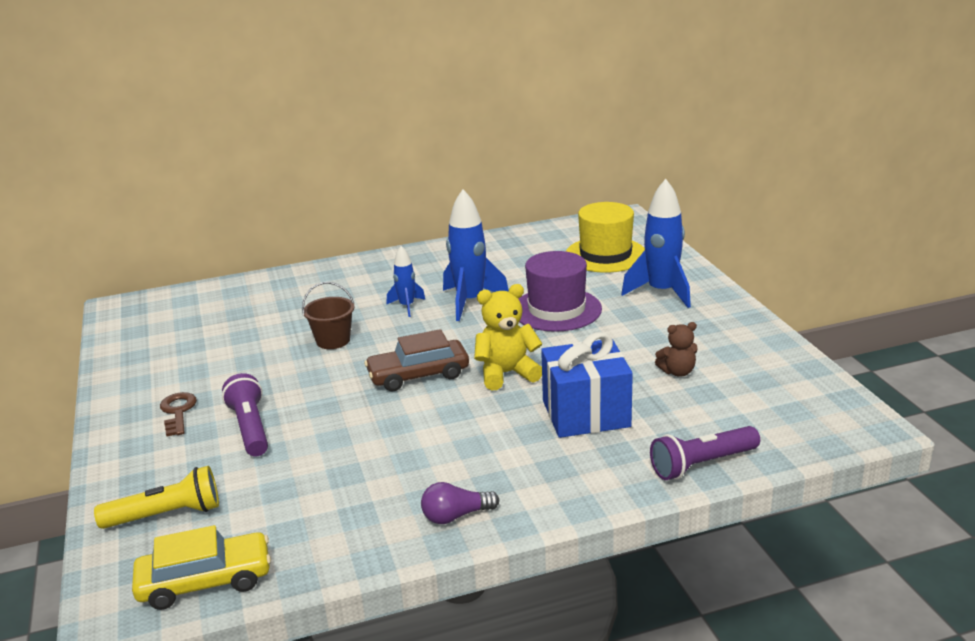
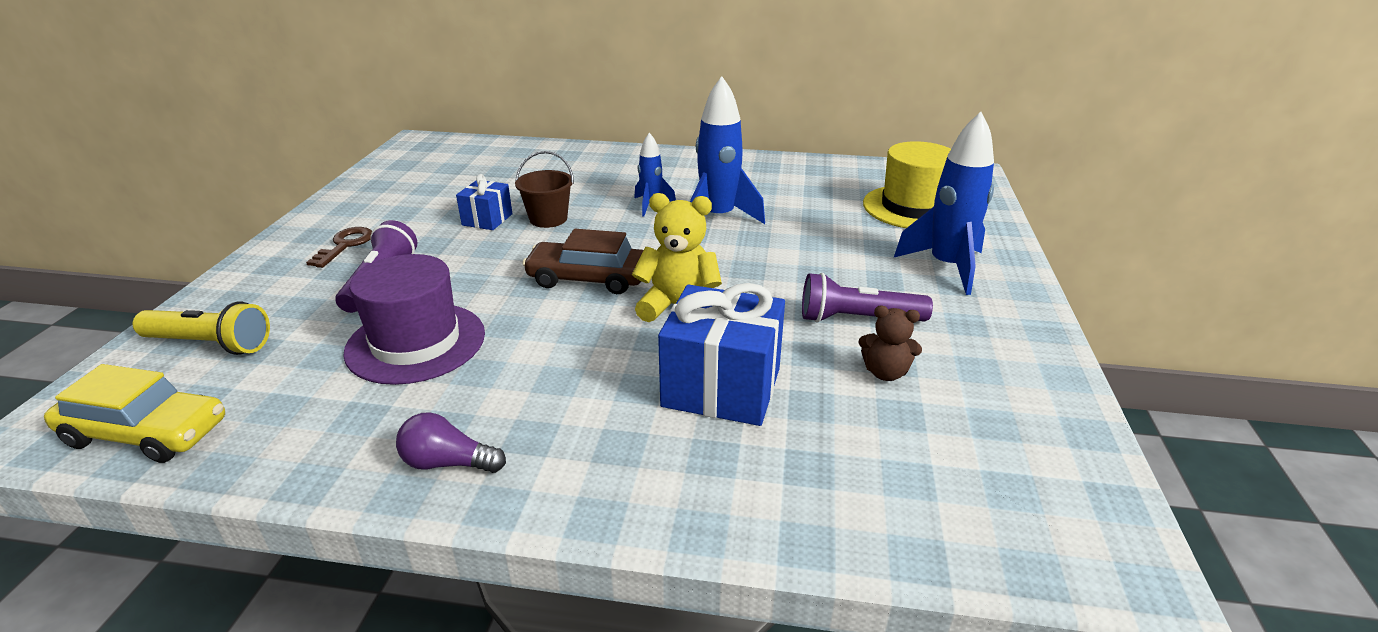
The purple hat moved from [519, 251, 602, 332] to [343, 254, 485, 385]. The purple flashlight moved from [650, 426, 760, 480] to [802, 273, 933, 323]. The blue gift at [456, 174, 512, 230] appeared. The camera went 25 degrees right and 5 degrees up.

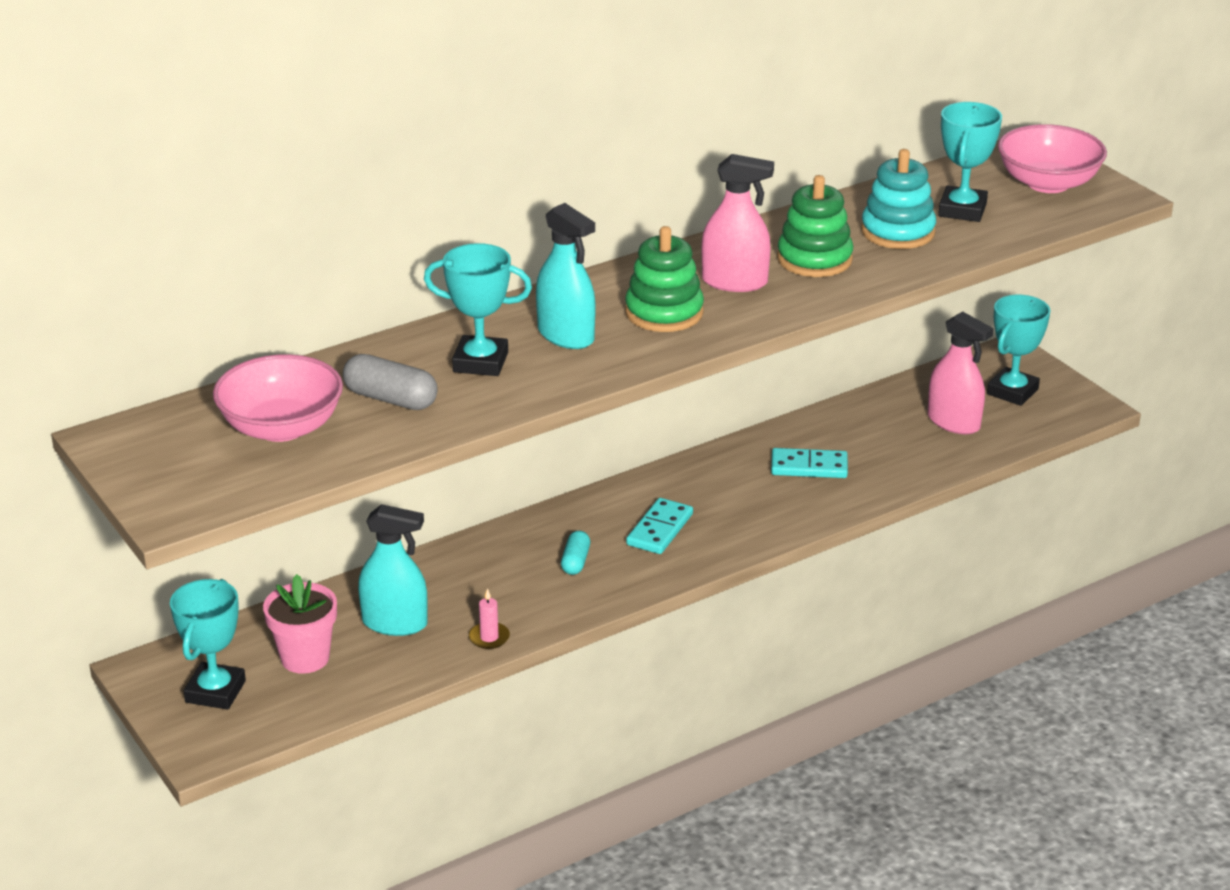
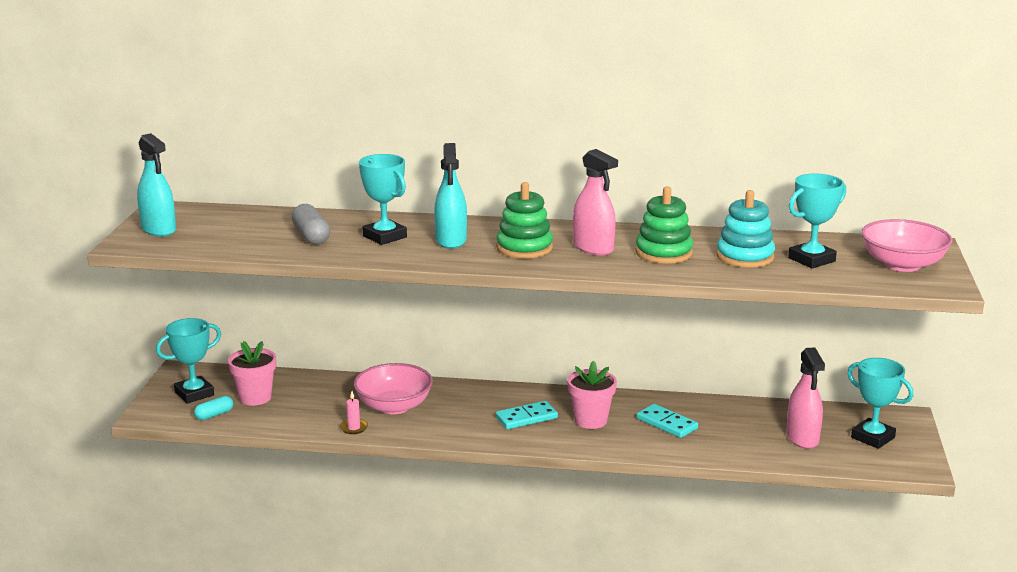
The pink bowl moved from [213, 354, 343, 442] to [354, 363, 433, 414]. The turquoise spray bottle moved from [358, 504, 428, 636] to [137, 133, 176, 237]. The turquoise capsule moved from [561, 531, 590, 575] to [194, 396, 233, 420]. The turquoise trophy at [987, 294, 1051, 406] turned 60 degrees clockwise. The pink flower pot at [567, 360, 617, 429] appeared. The camera went 40 degrees right and 10 degrees down.

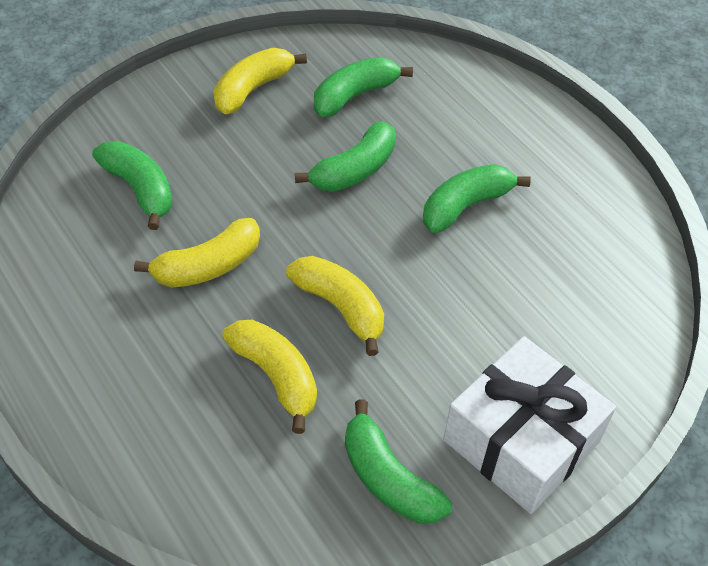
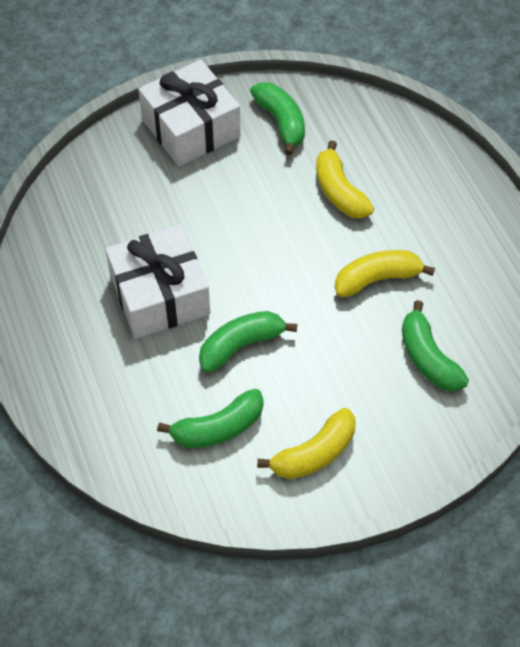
The yellow banana at [286, 256, 384, 356] disappeared. The green banana at [423, 164, 531, 233] was replaced by the white gift at [105, 225, 210, 339]. The camera went 165 degrees left and 5 degrees up.

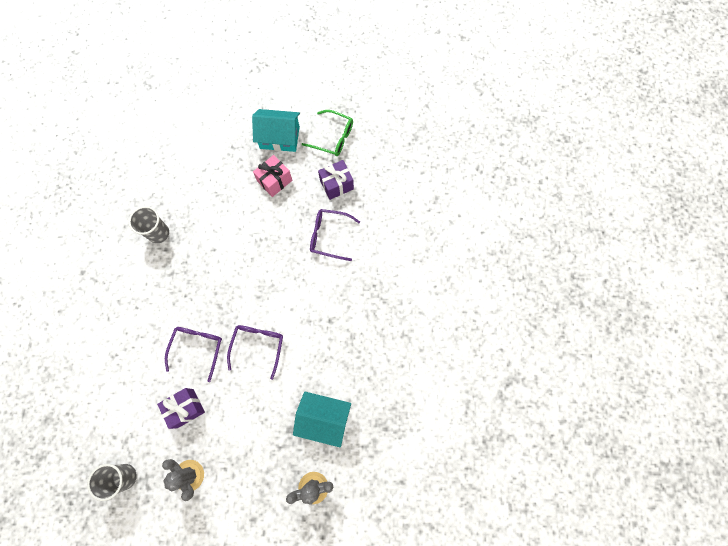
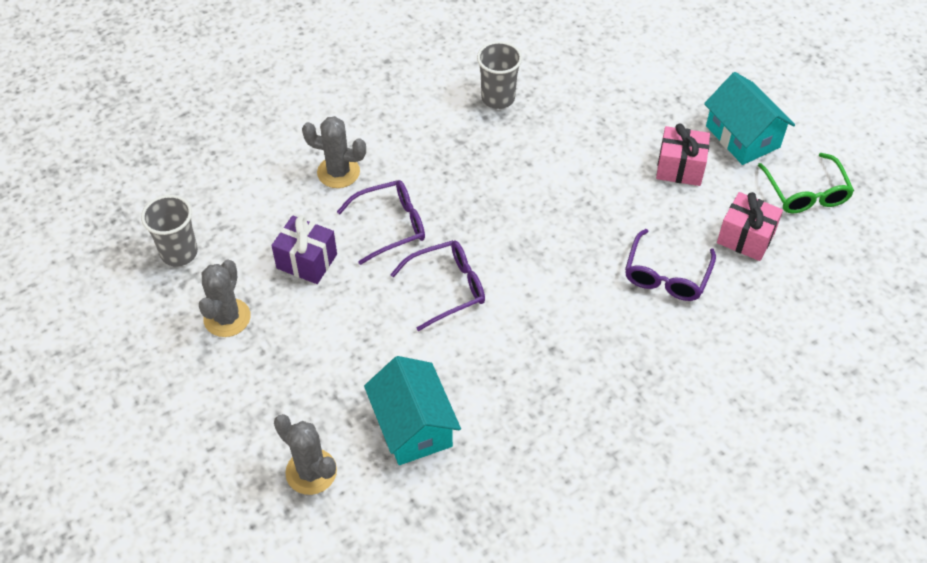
The purple glasses at [310, 209, 360, 261] turned 135 degrees counterclockwise. The purple gift at [318, 160, 354, 200] became the pink gift at [717, 192, 783, 261]. The grey cactus at [302, 116, 366, 188] appeared. The camera went 55 degrees right and 20 degrees down.

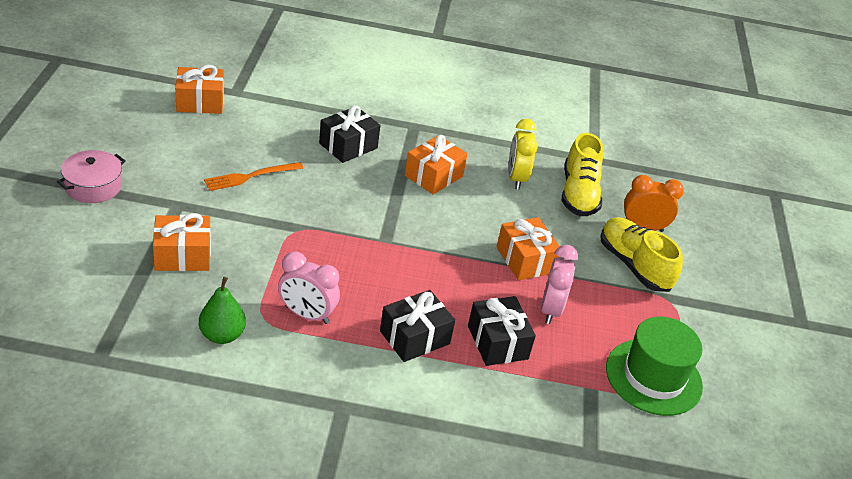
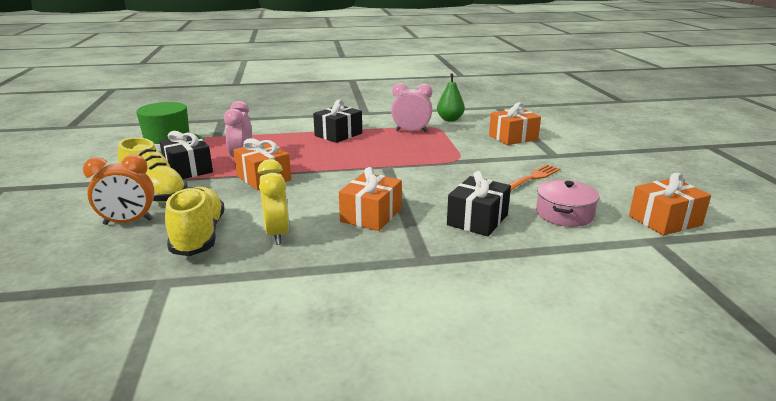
The pink pot moved from [57, 150, 126, 203] to [536, 180, 600, 227]. The black gift moved from [468, 296, 536, 366] to [159, 131, 213, 179]. The camera went 170 degrees right and 15 degrees down.

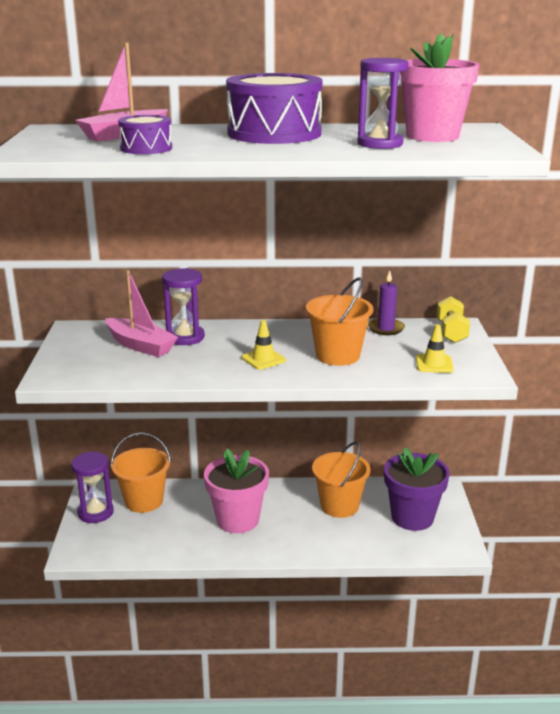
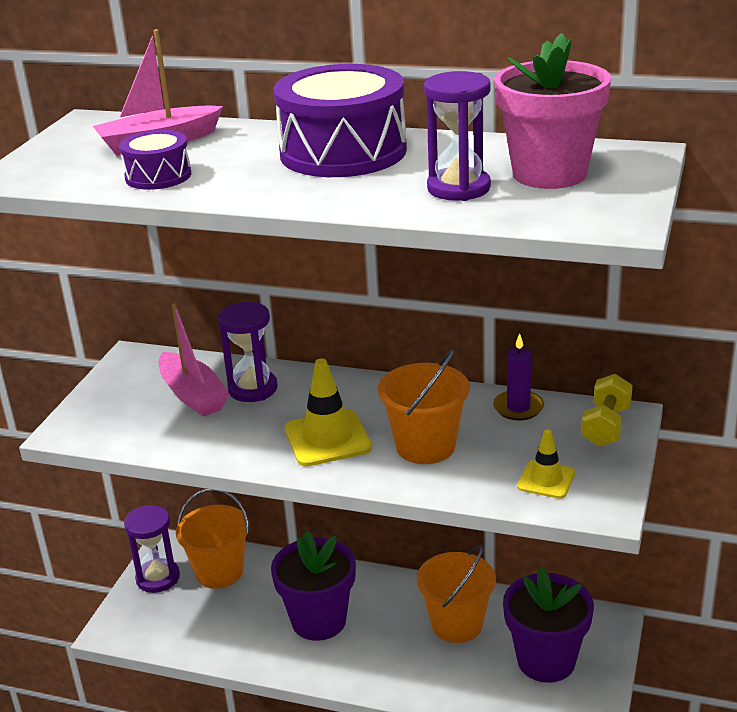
The pink flower pot at [204, 449, 269, 533] became the purple flower pot at [271, 531, 356, 641]. The yellow traffic cone at [242, 320, 286, 370] changed to 1.64 times the size. The camera went 20 degrees right and 5 degrees up.

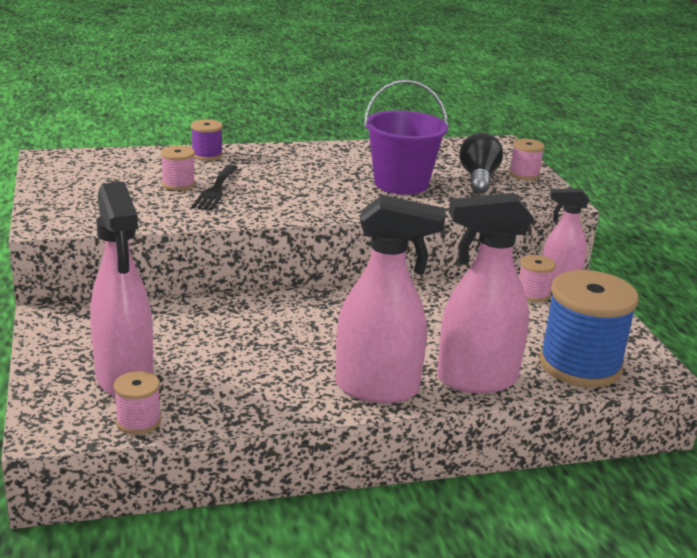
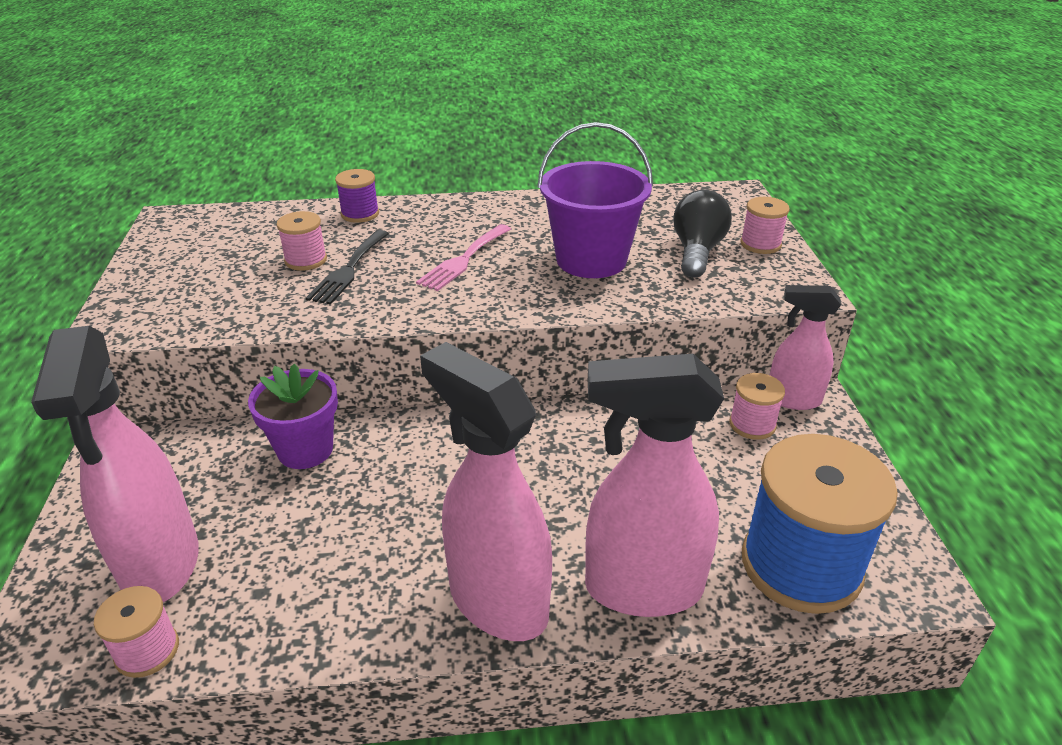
The pink spray bottle at [335, 195, 446, 403] turned 150 degrees counterclockwise. The purple flower pot at [248, 364, 338, 469] appeared. The pink fork at [416, 224, 511, 291] appeared. The camera went 10 degrees right and 10 degrees up.

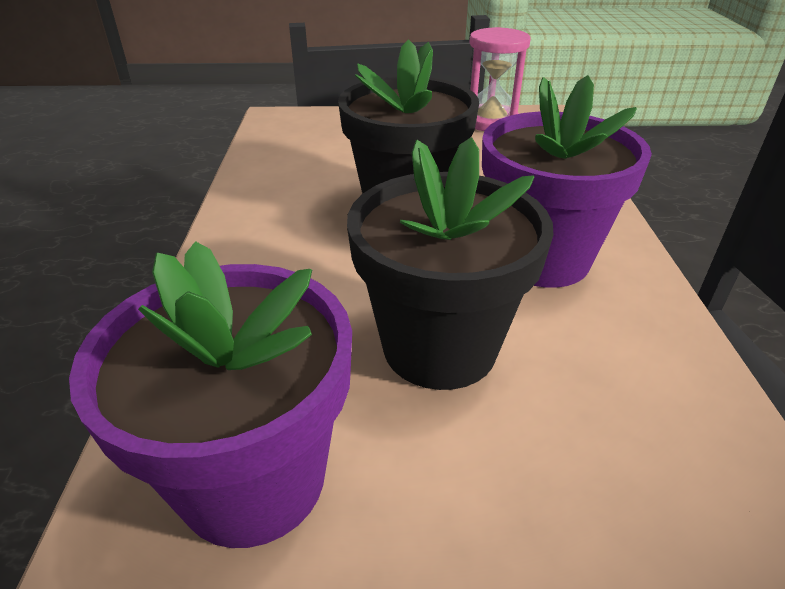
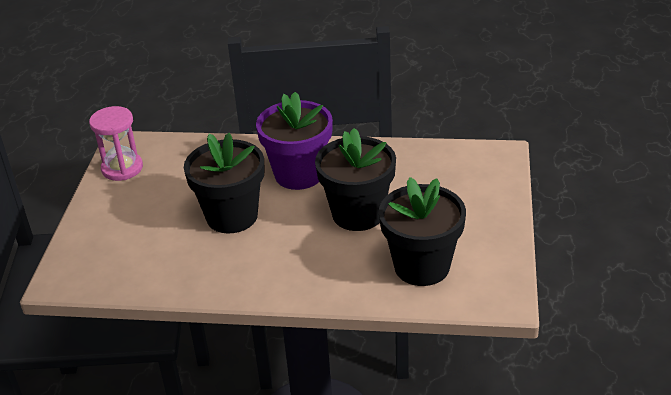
The purple flower pot at [69, 241, 352, 548] became the black flower pot at [379, 177, 466, 286]. The camera went 80 degrees left and 0 degrees up.

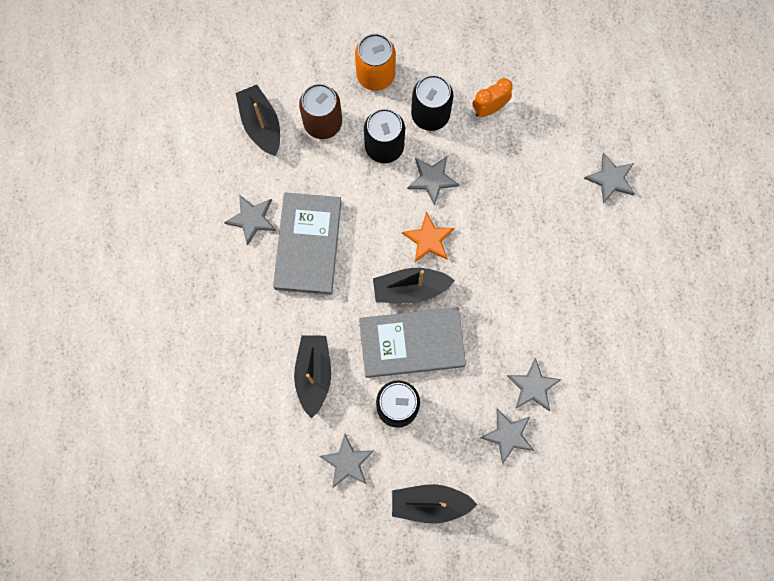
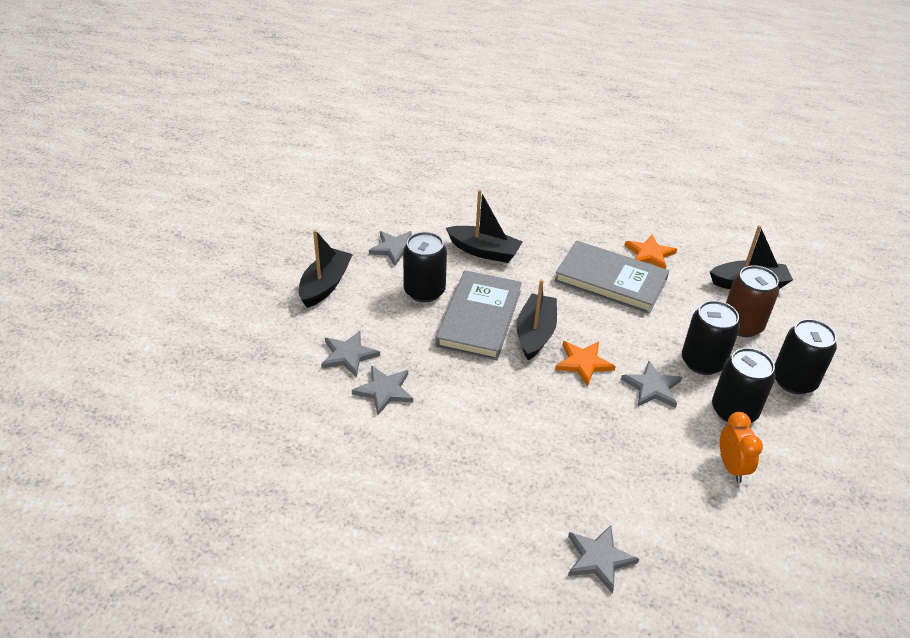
The grey star at [224, 194, 276, 246] became the orange star at [625, 235, 677, 269]. The orange can at [355, 33, 396, 91] became the black can at [774, 319, 837, 394]. The camera went 110 degrees right and 35 degrees down.

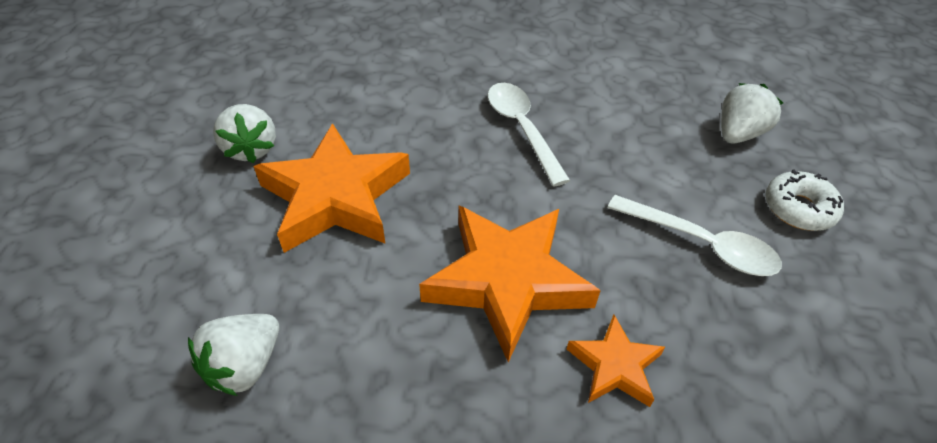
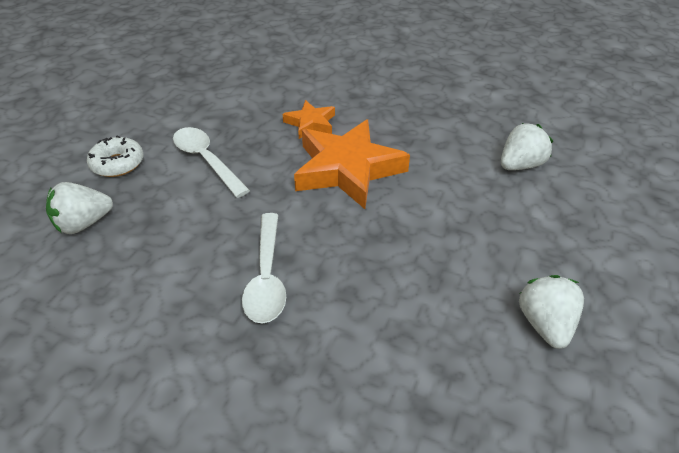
The orange star at [253, 123, 410, 253] disappeared. The camera went 160 degrees left and 5 degrees down.

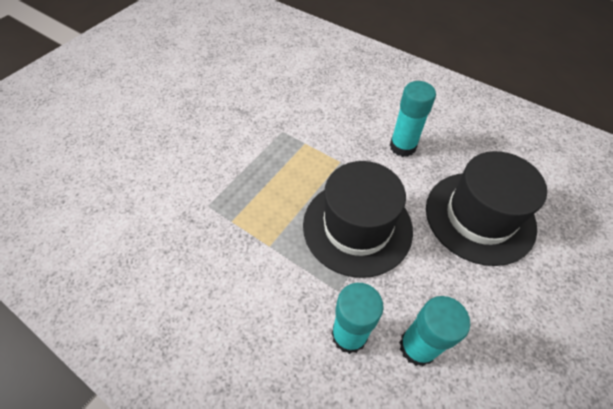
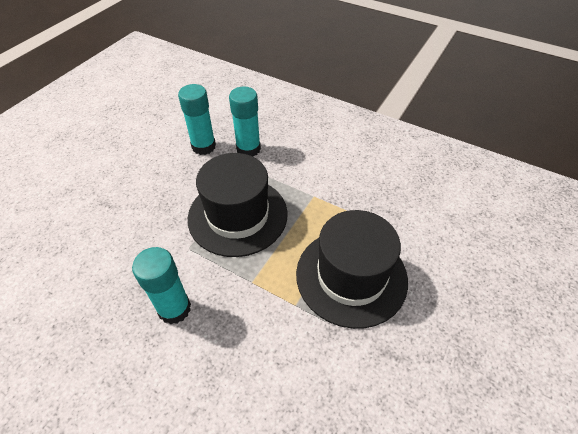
The black hat moved from [426, 151, 547, 266] to [296, 210, 408, 329]. The camera went 175 degrees right and 5 degrees down.

